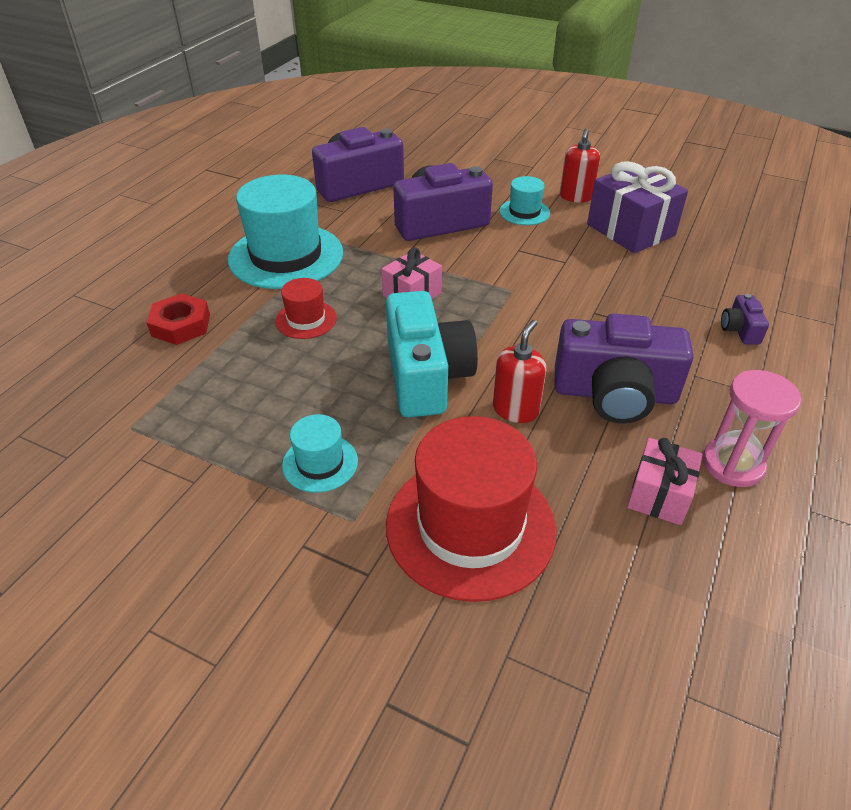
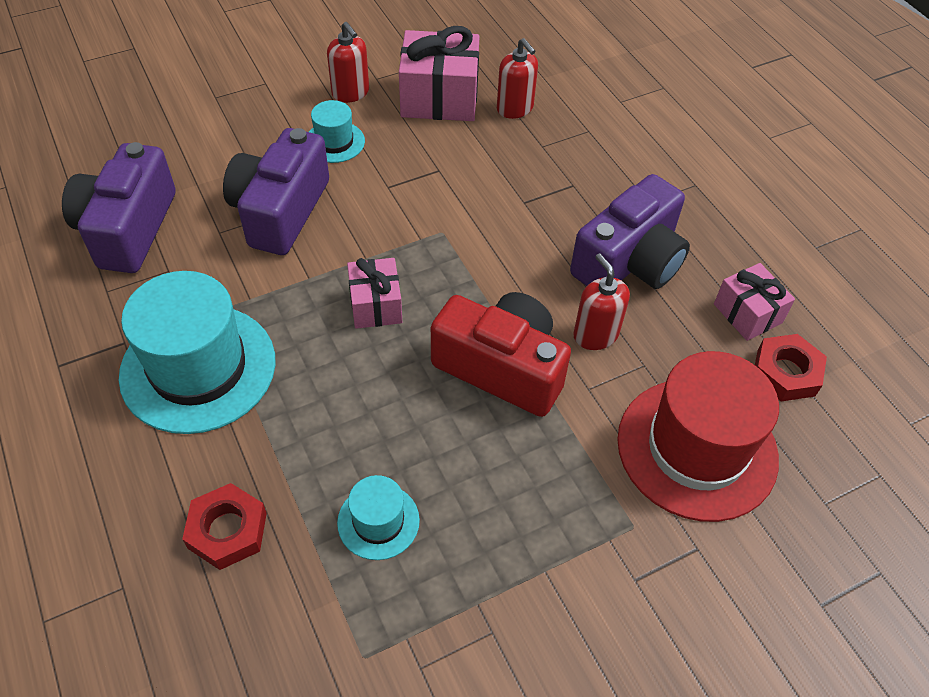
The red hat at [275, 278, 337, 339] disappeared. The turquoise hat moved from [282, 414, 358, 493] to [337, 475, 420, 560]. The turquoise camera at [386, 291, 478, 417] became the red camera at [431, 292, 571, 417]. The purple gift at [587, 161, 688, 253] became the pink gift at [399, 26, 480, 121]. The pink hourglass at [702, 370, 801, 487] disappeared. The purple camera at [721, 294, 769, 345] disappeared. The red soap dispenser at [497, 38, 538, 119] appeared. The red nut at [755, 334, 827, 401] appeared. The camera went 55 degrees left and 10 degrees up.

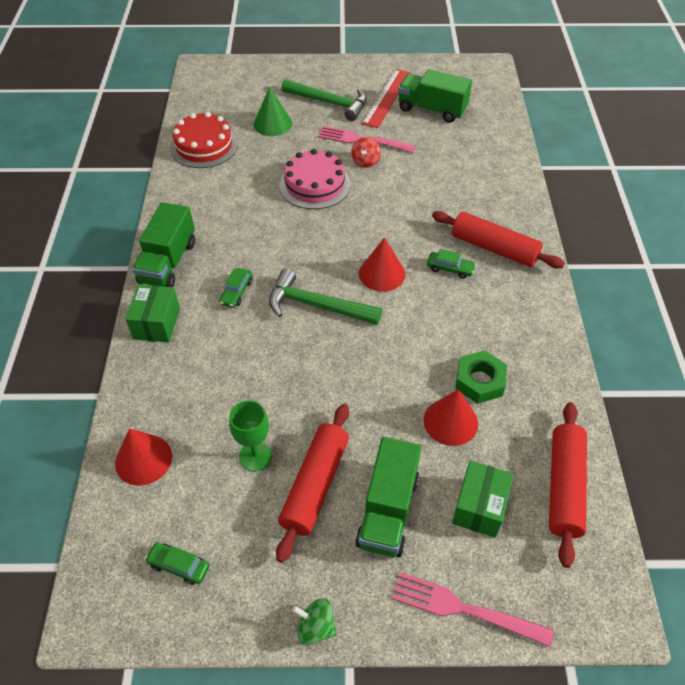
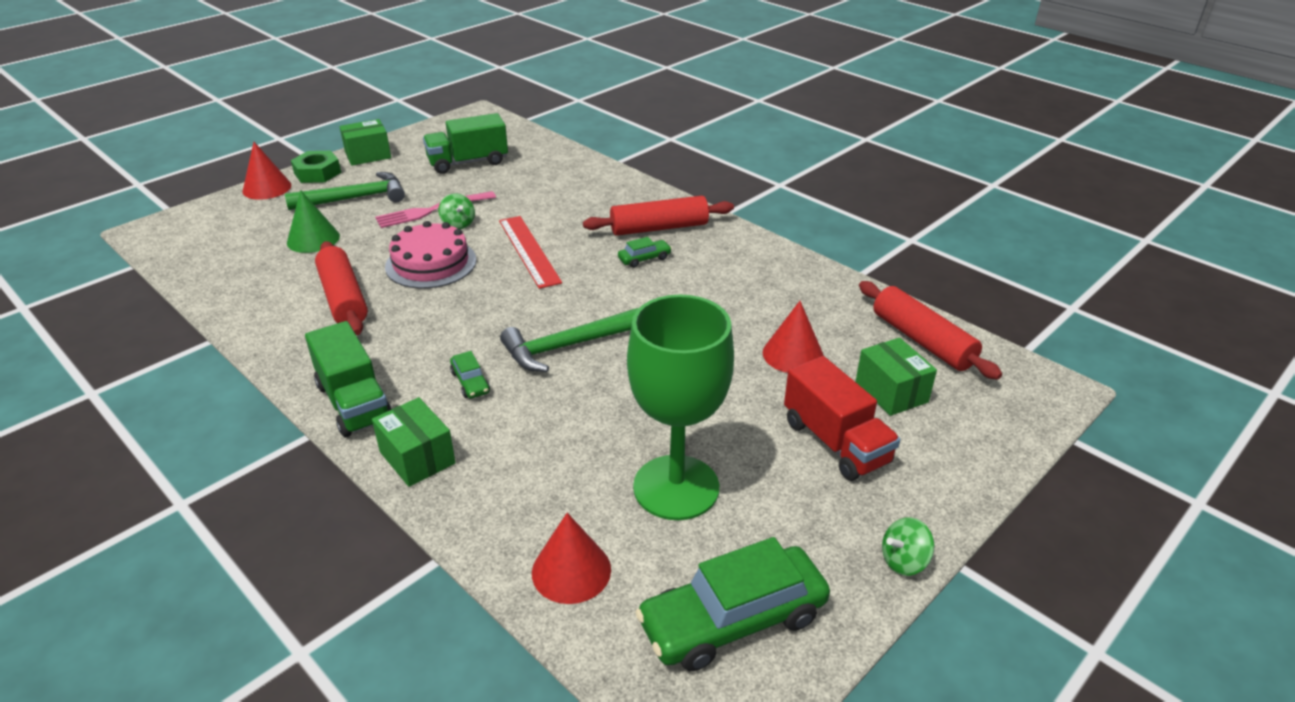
The green car at [145, 542, 209, 585] changed to 2.24 times the size. The red cake at [170, 112, 238, 168] disappeared. The green goblet at [229, 400, 272, 471] changed to 2.04 times the size. The red rolling pin moved from [276, 404, 349, 563] to [315, 241, 368, 335]. The red spinning top at [351, 137, 381, 168] became the green spinning top at [439, 193, 475, 229]. The green truck at [355, 437, 421, 557] became the red truck at [784, 356, 900, 481]. The red cone moved from [359, 238, 406, 292] to [242, 142, 292, 200]. The red ruler moved from [362, 69, 411, 128] to [499, 216, 562, 289]. The pink fork at [392, 572, 554, 647] disappeared. The green nut moved from [455, 350, 507, 404] to [291, 151, 341, 183]. The green box at [340, 119, 391, 166] appeared. The camera went 45 degrees left and 15 degrees down.

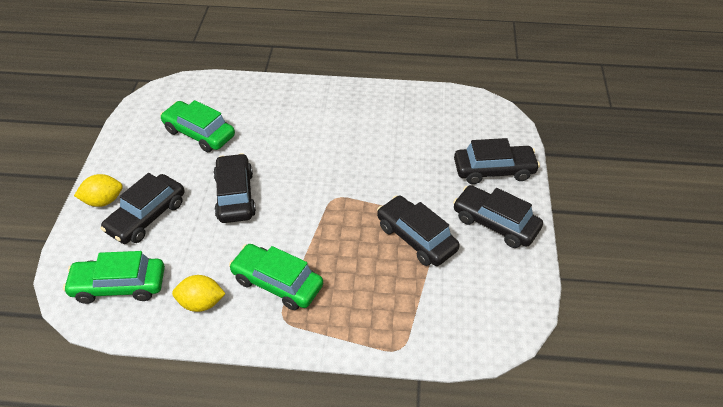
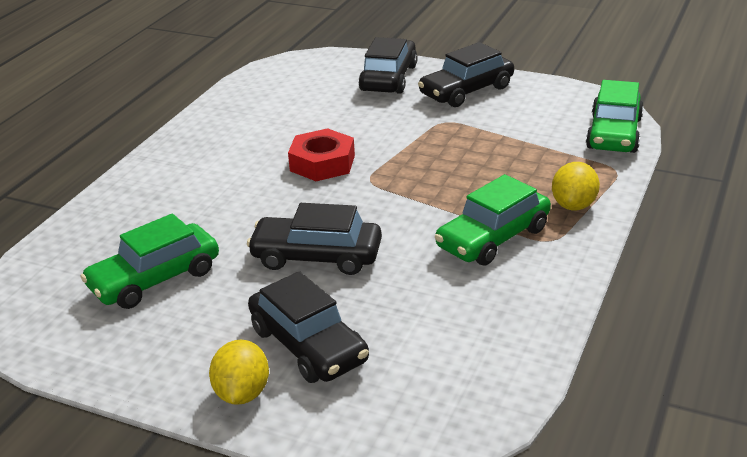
The green car moved from [63, 251, 165, 304] to [586, 80, 644, 153]. The yellow lemon moved from [172, 275, 226, 312] to [552, 162, 600, 211]. The black car at [377, 195, 460, 266] disappeared. The red nut at [288, 128, 355, 181] appeared. The camera went 70 degrees left and 15 degrees down.

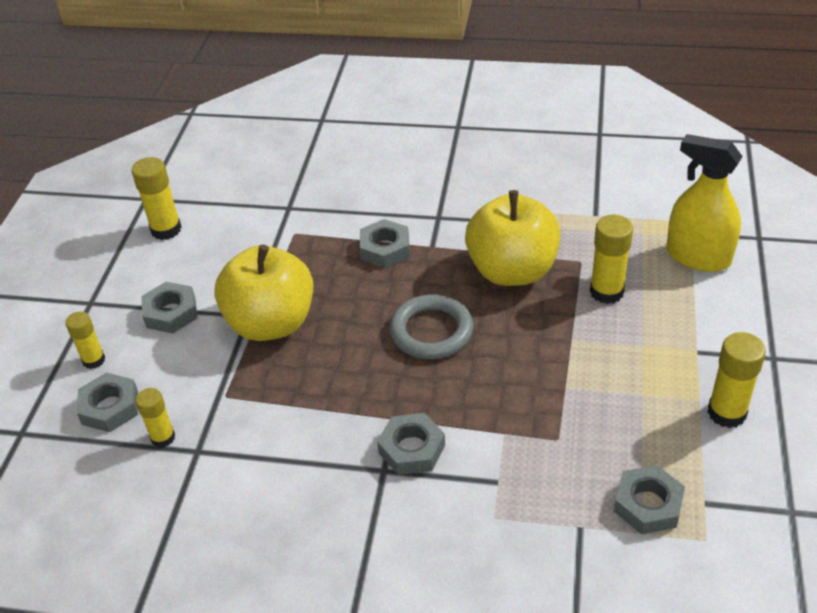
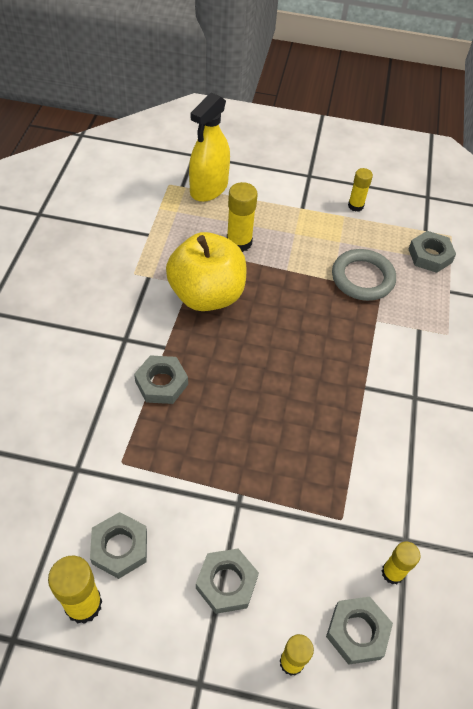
The yellow apple at [214, 244, 313, 341] disappeared. The grey nut moved from [377, 413, 445, 475] to [90, 512, 147, 579]. The grey ring moved from [389, 294, 473, 359] to [332, 249, 396, 301]. The yellow glue stick at [707, 332, 766, 428] changed to 0.65 times the size. The camera went 95 degrees left and 10 degrees up.

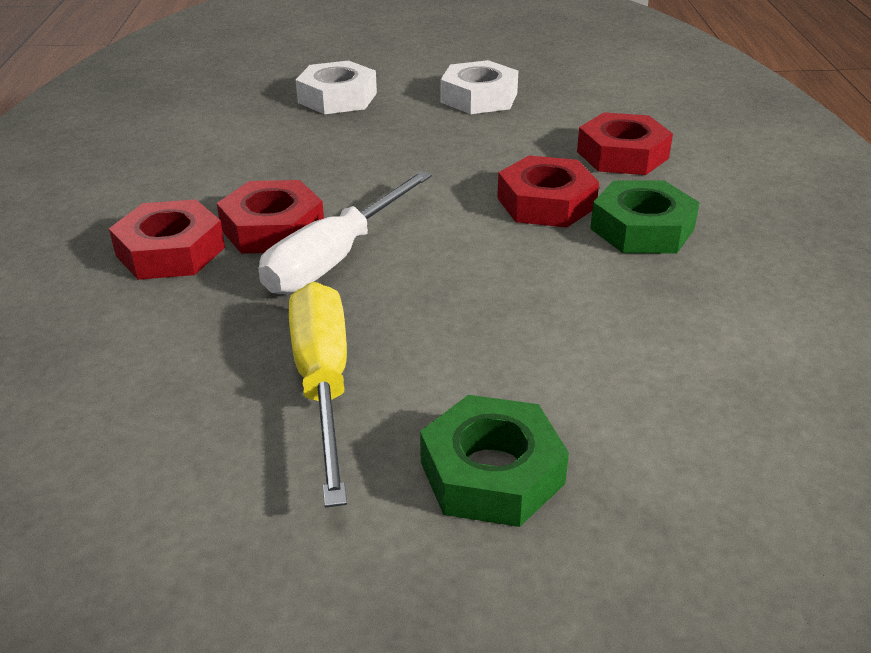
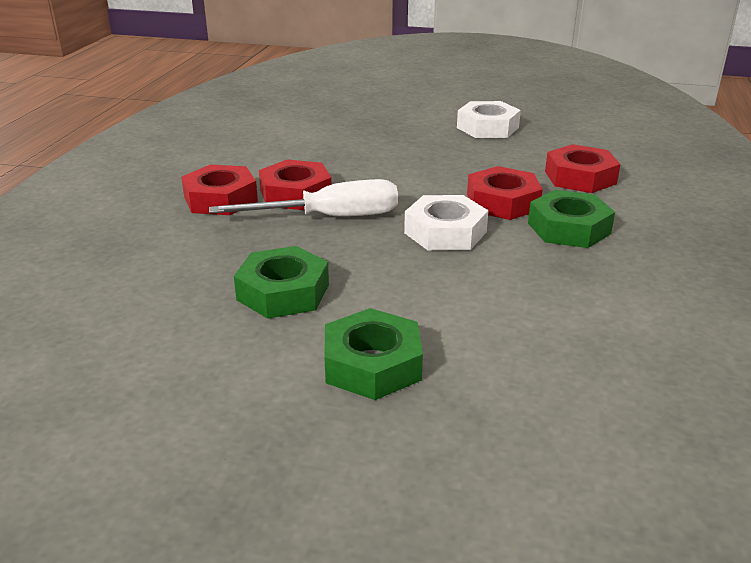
The white screwdriver at [258, 171, 432, 294] turned 150 degrees counterclockwise. The yellow screwdriver at [289, 282, 347, 508] was replaced by the green nut at [234, 246, 329, 319]. The white nut moved from [296, 60, 377, 114] to [404, 195, 489, 251]. The camera went 15 degrees right and 5 degrees down.

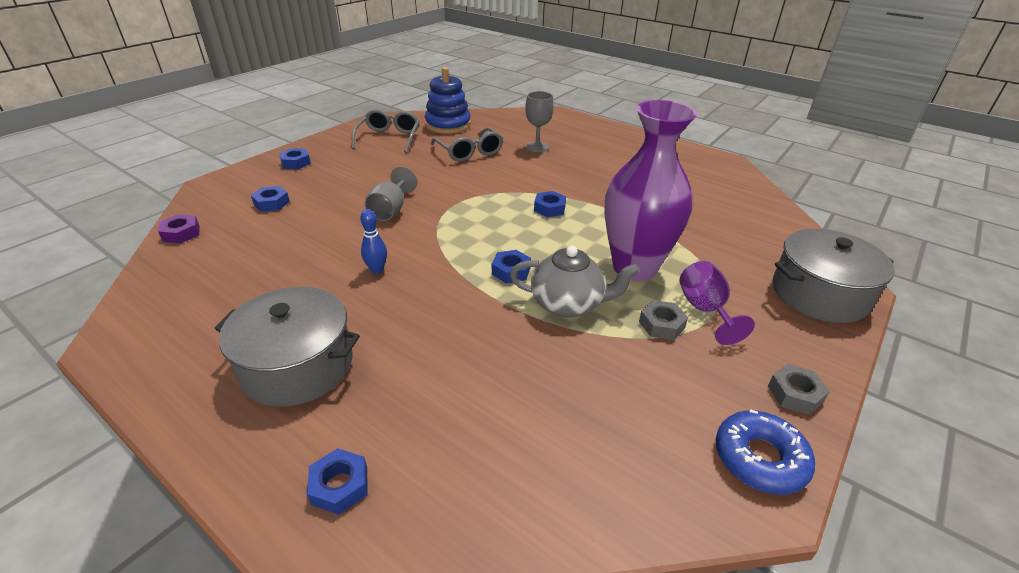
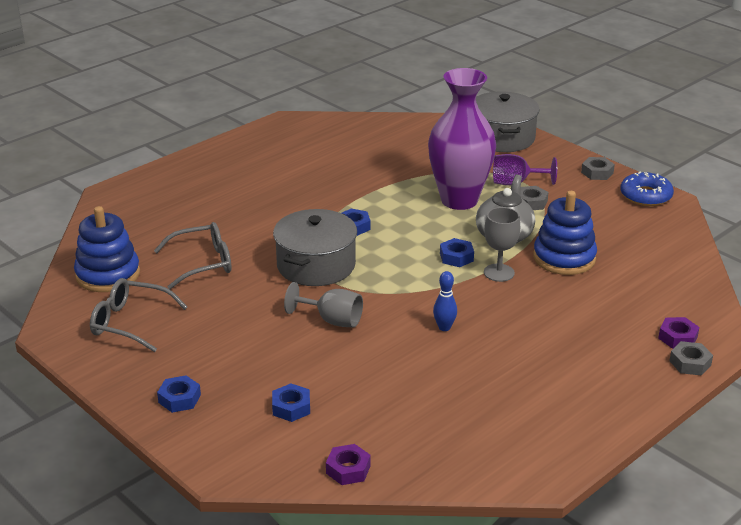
The grey pot moved from [215, 287, 360, 407] to [273, 209, 357, 286]. The blue nut at [307, 448, 367, 515] became the purple nut at [658, 317, 699, 349]. The grey goblet moved from [525, 91, 553, 152] to [484, 207, 520, 282]. The blue stacking toy at [533, 191, 597, 275] appeared. The grey nut at [669, 341, 713, 376] appeared. The camera went 80 degrees left and 5 degrees down.

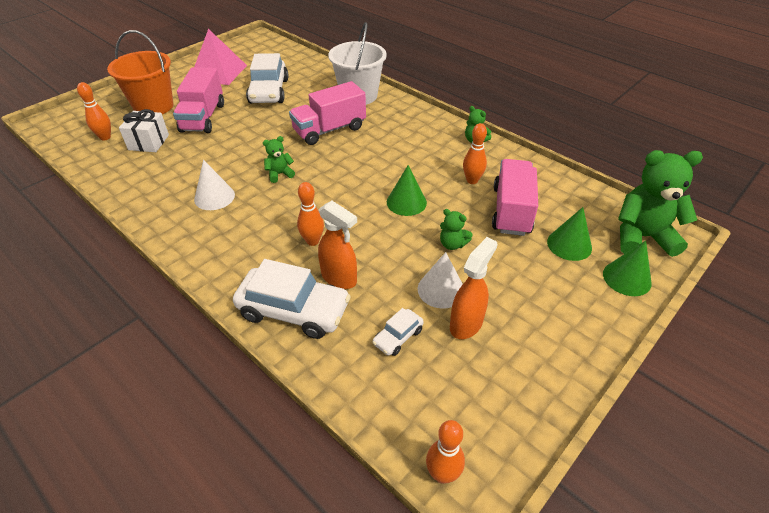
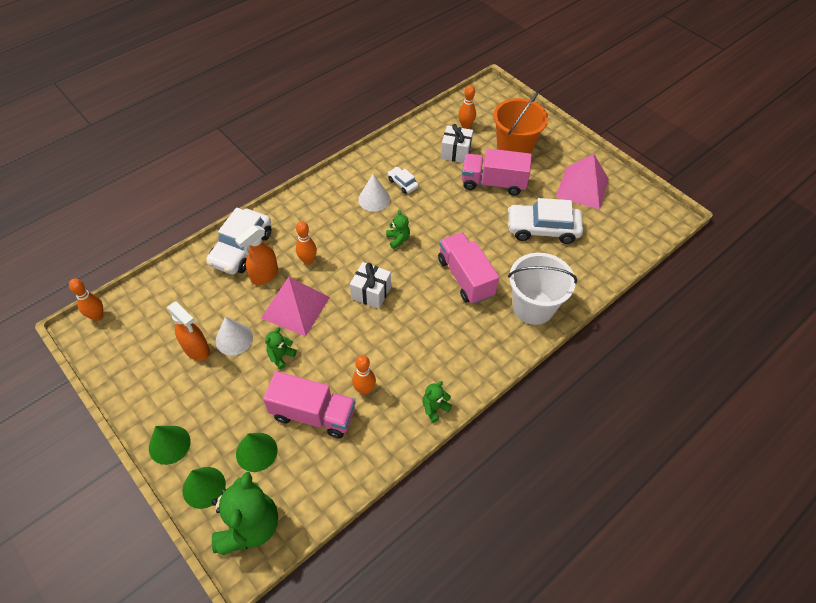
The white car moved from [372, 308, 424, 356] to [388, 167, 419, 194]. The green cone moved from [387, 165, 427, 216] to [149, 426, 191, 465]. The pink pyramid at [261, 277, 330, 336] appeared. The white gift at [350, 262, 391, 309] appeared. The camera went 95 degrees right and 10 degrees up.

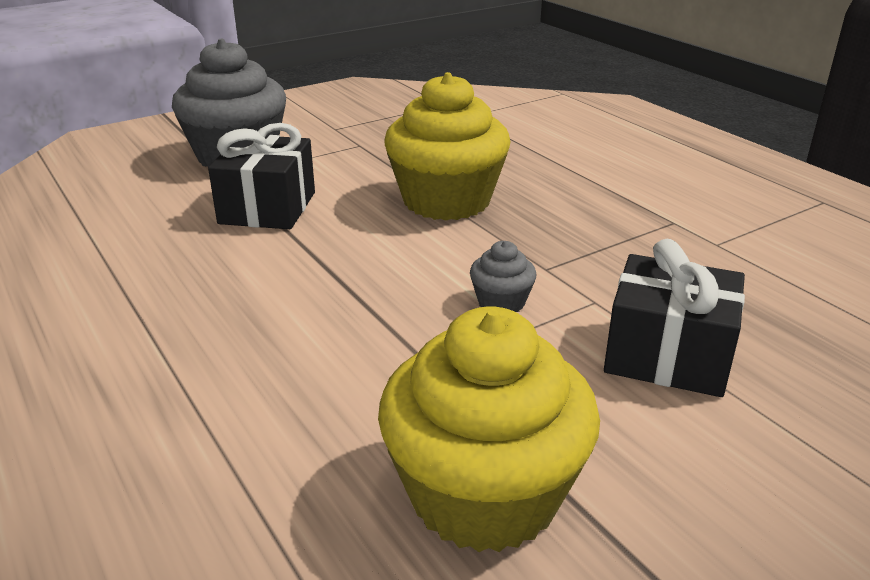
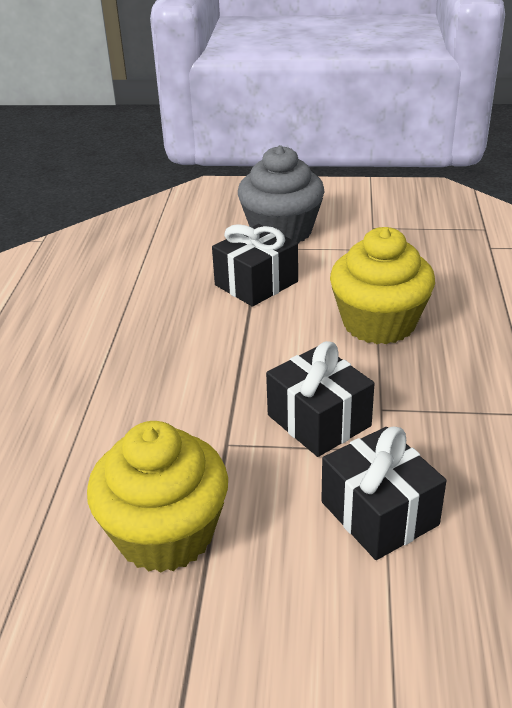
The grey cupcake at [470, 241, 536, 312] was replaced by the black gift at [266, 341, 375, 457]. The camera went 40 degrees right and 5 degrees up.

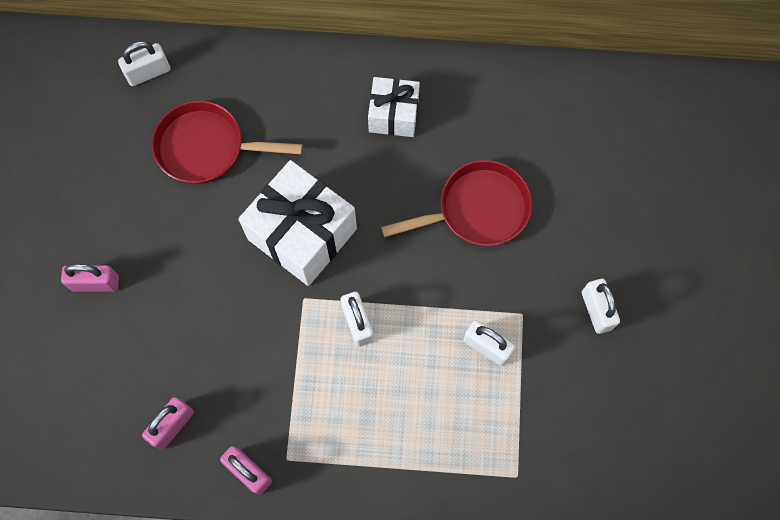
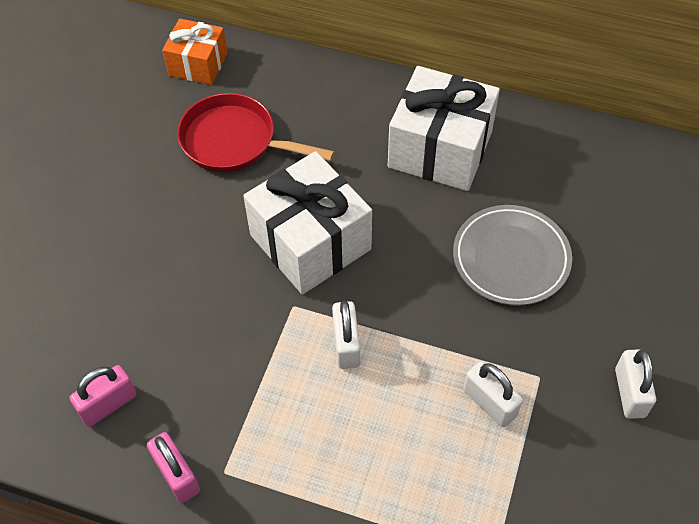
The pink padlock at [61, 264, 119, 292] disappeared. The white padlock at [118, 41, 171, 86] was replaced by the orange gift at [162, 18, 227, 85]. The white gift at [368, 77, 420, 137] changed to 1.69 times the size. The red pan at [381, 160, 532, 246] was replaced by the grey plate at [453, 205, 572, 306]. The camera went 15 degrees right and 15 degrees down.

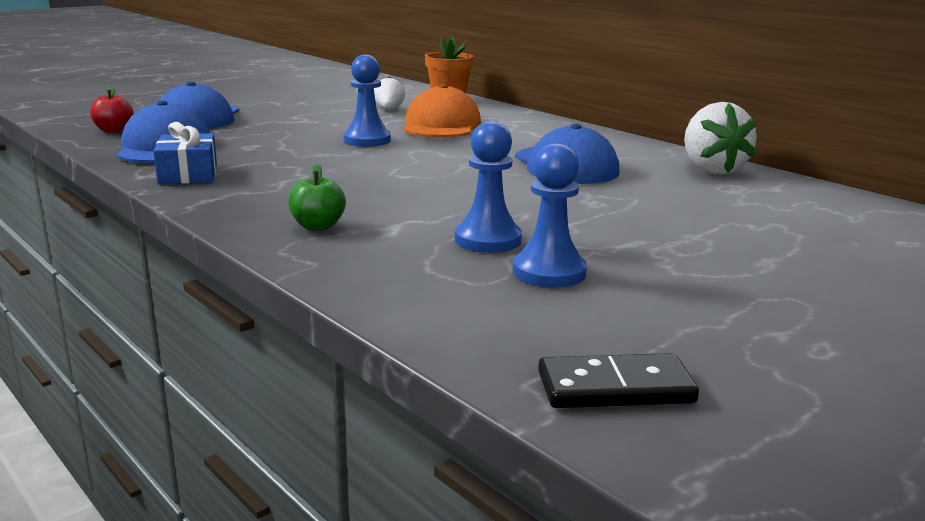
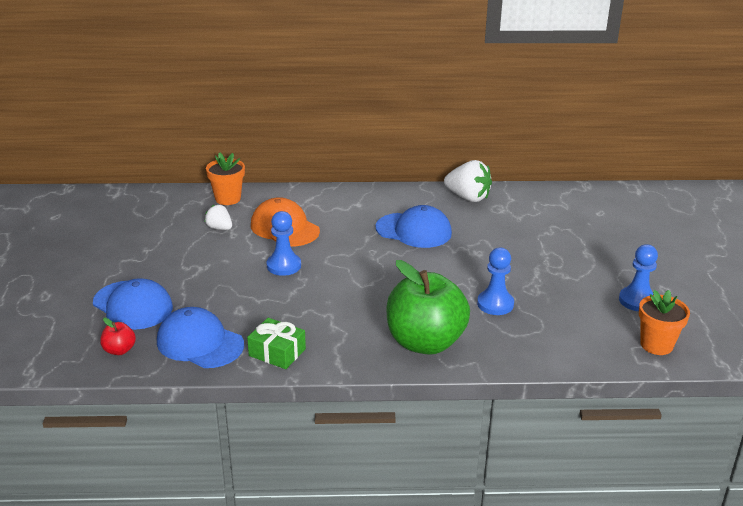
The blue gift at [153, 122, 217, 184] became the green gift at [247, 318, 306, 369]. The green apple at [288, 164, 346, 231] changed to 2.47 times the size. The blue pawn moved from [513, 143, 587, 288] to [619, 244, 658, 311]. The black domino at [538, 353, 699, 408] was replaced by the orange flower pot at [639, 290, 690, 355]. The camera went 50 degrees left and 10 degrees up.

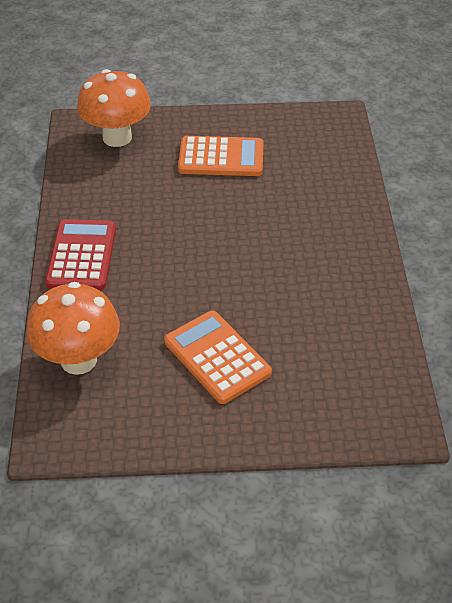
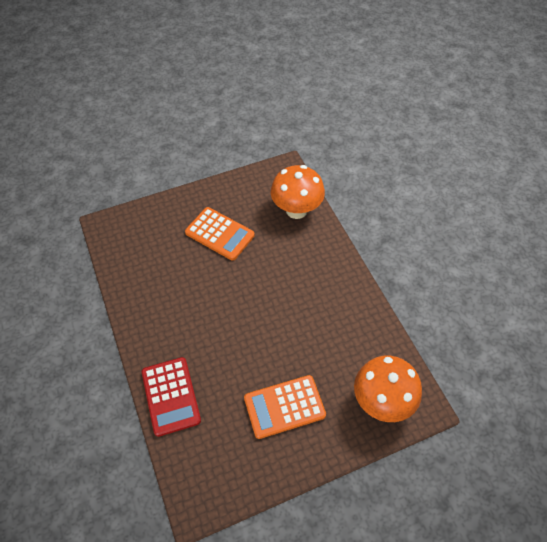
The red calculator moved from [45, 219, 116, 290] to [142, 357, 201, 437]. The camera went 160 degrees right and 10 degrees up.

